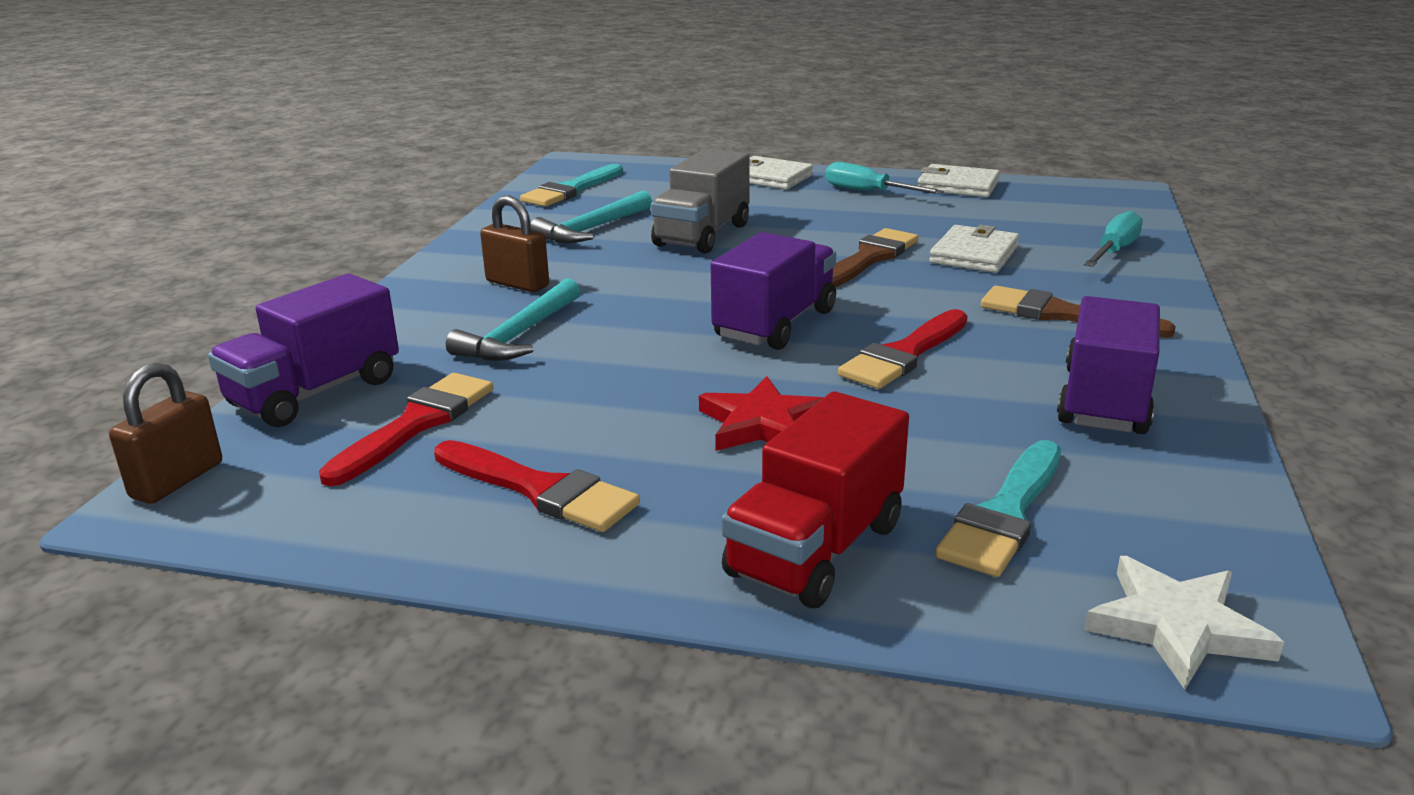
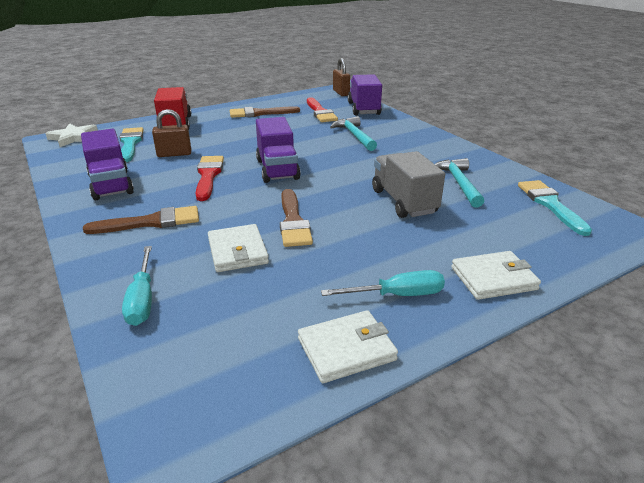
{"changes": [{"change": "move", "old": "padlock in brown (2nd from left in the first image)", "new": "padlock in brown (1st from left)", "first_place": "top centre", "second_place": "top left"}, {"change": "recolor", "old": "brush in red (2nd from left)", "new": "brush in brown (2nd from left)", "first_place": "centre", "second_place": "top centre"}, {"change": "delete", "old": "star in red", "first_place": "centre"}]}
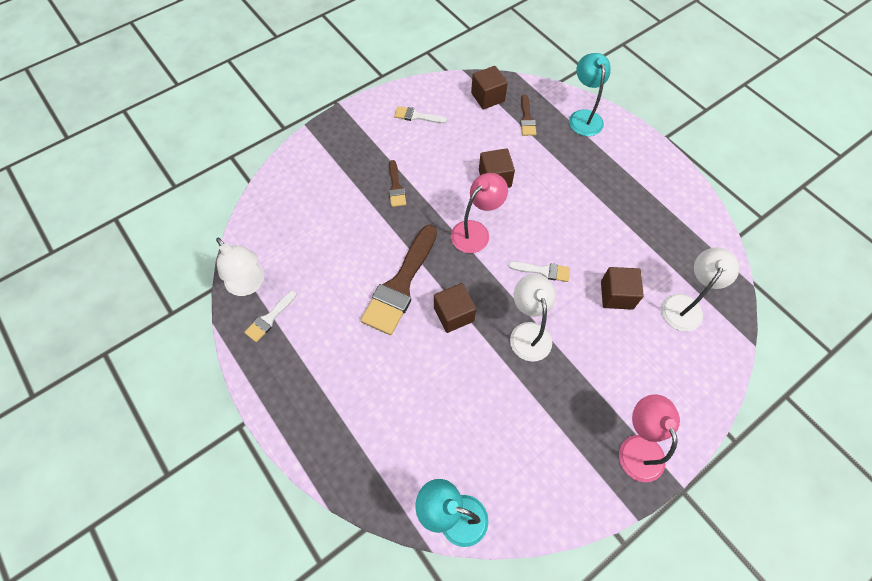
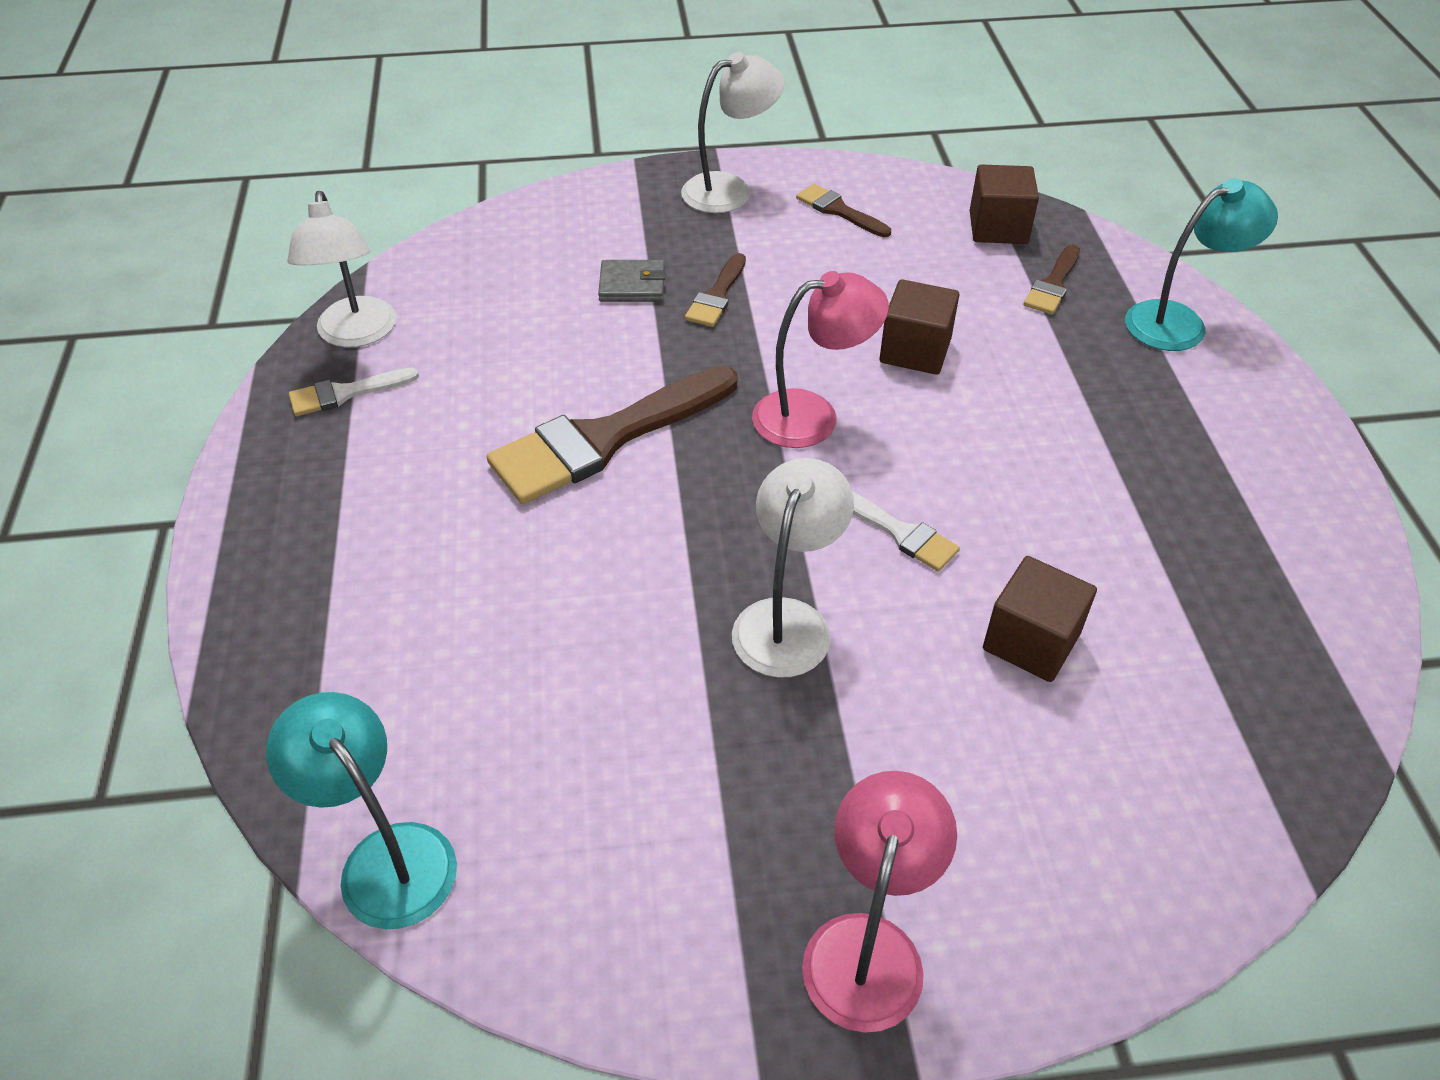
{"changes": [{"change": "insert", "new": "wallet in grey", "second_place": "top centre"}, {"change": "move", "old": "lamp in white (3rd from left in the first image)", "new": "lamp in white (2nd from left)", "first_place": "middle right", "second_place": "top centre"}, {"change": "recolor", "old": "brush in white (2nd from left)", "new": "brush in brown (3rd from left)", "first_place": "top centre", "second_place": "top centre"}, {"change": "rotate", "old": "lamp in turquoise (2nd from left)", "first_place": "top right", "second_place": "top right", "degrees": 45}, {"change": "delete", "old": "cube in brown (1st from left)", "first_place": "centre"}]}
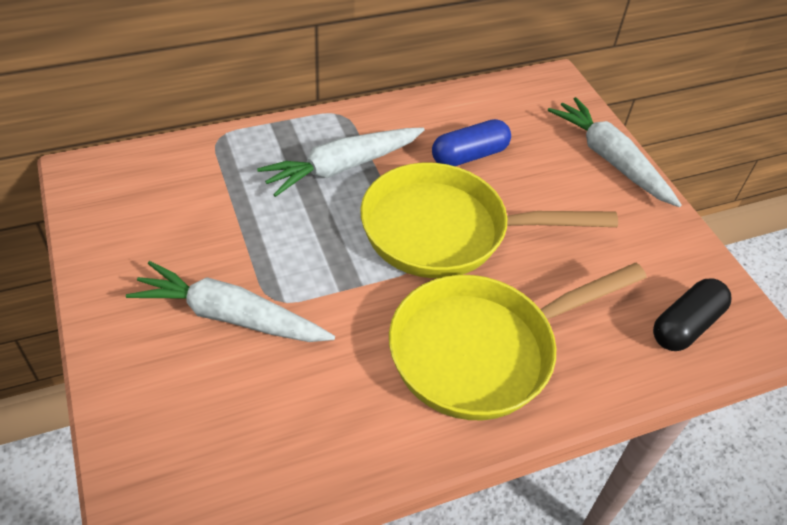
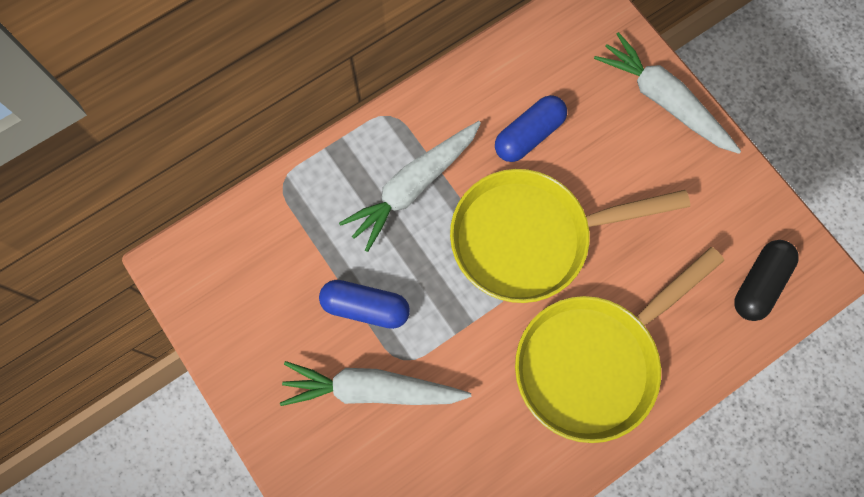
{"changes": [{"change": "insert", "new": "capsule in blue (1st from left)", "second_place": "centre"}]}
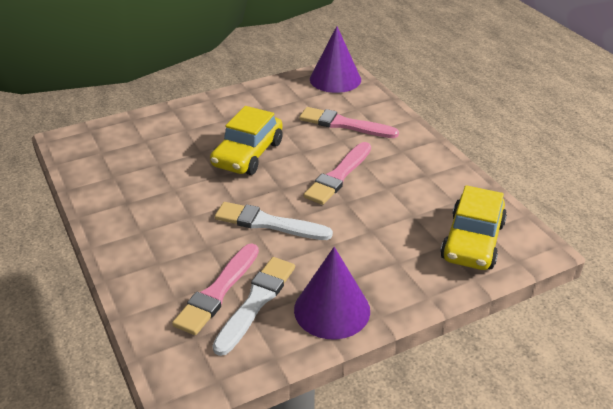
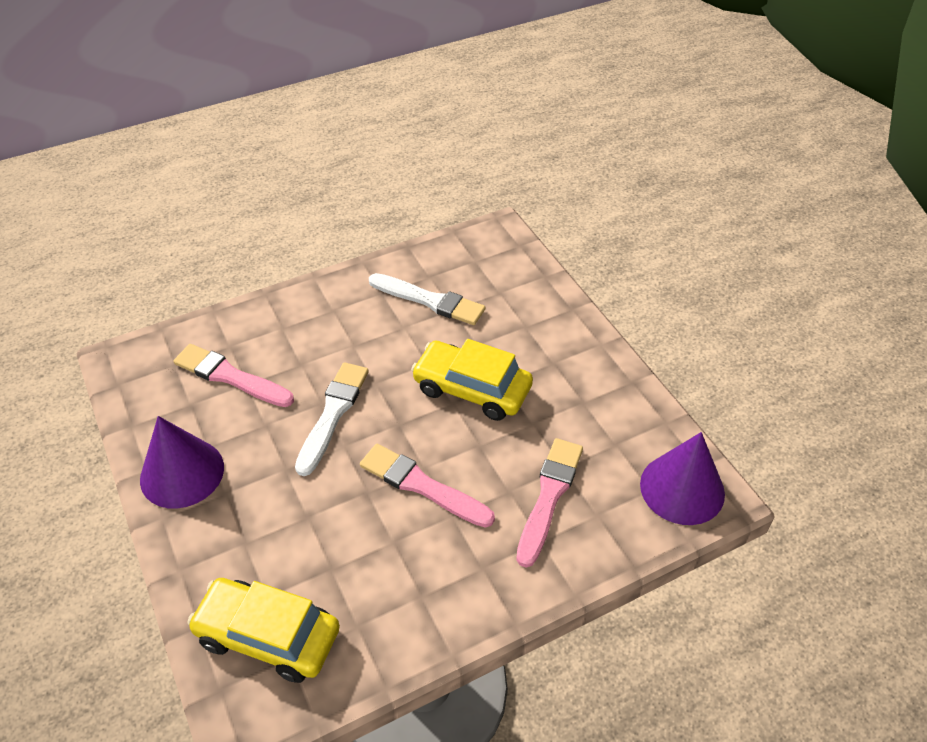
{"changes": [{"change": "move", "old": "brush in white (1st from left in the first image)", "new": "brush in white (2nd from left)", "first_place": "bottom centre", "second_place": "centre"}]}
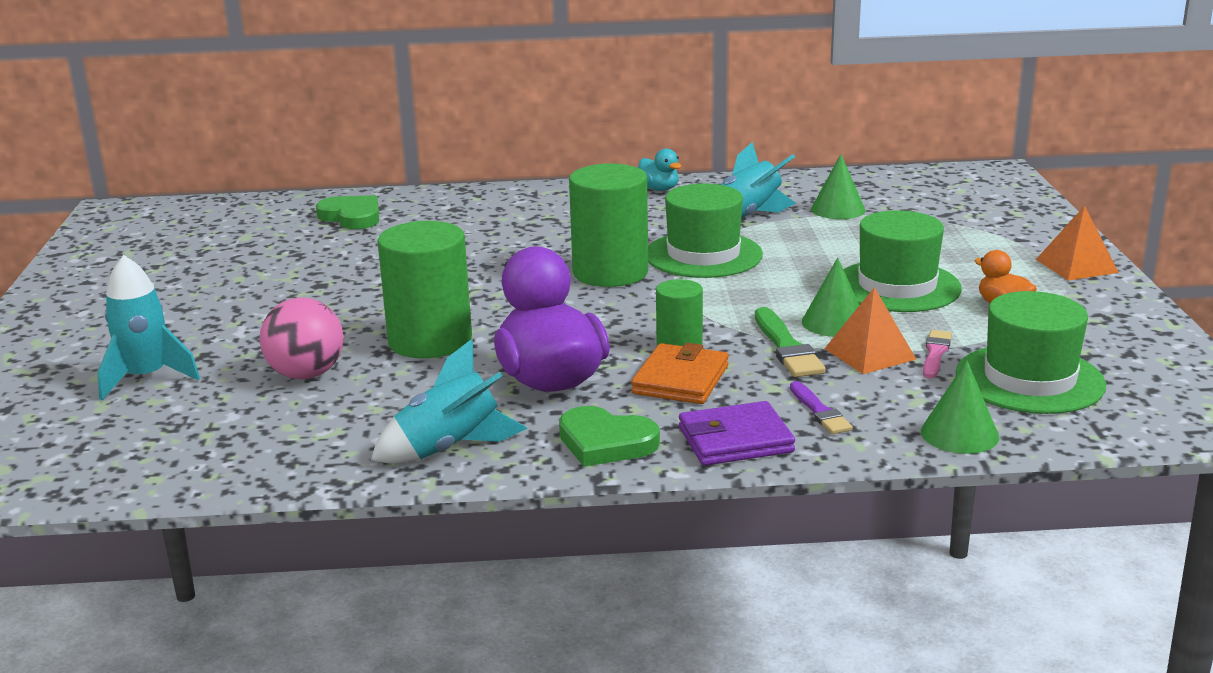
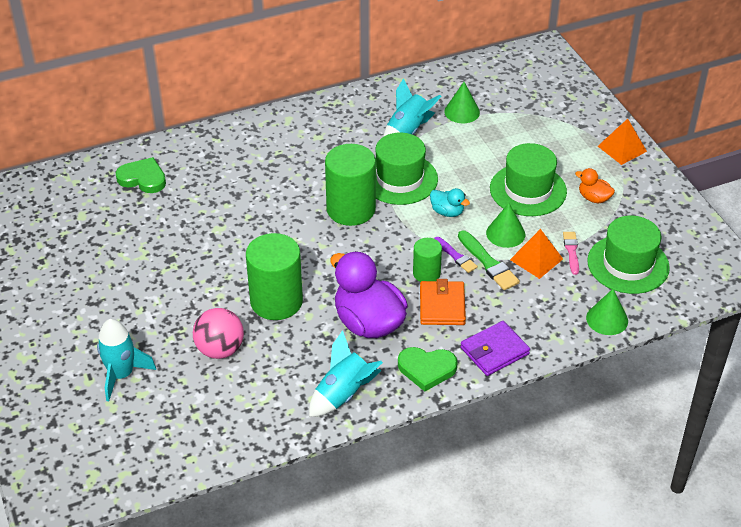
{"changes": [{"change": "move", "old": "duck in turquoise", "first_place": "top centre", "second_place": "centre"}, {"change": "move", "old": "brush in purple", "first_place": "middle right", "second_place": "centre"}]}
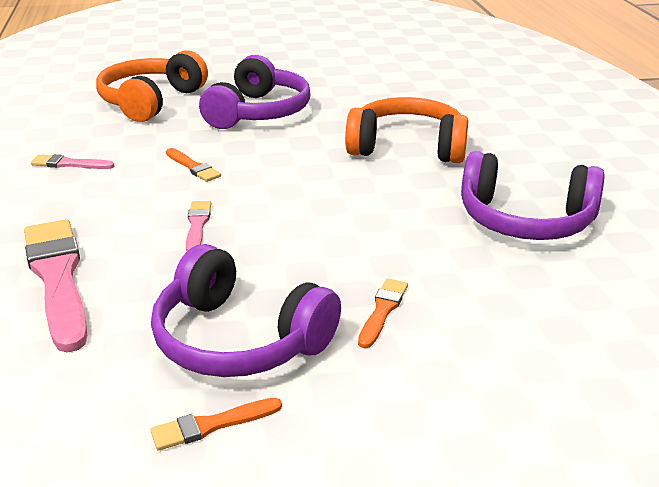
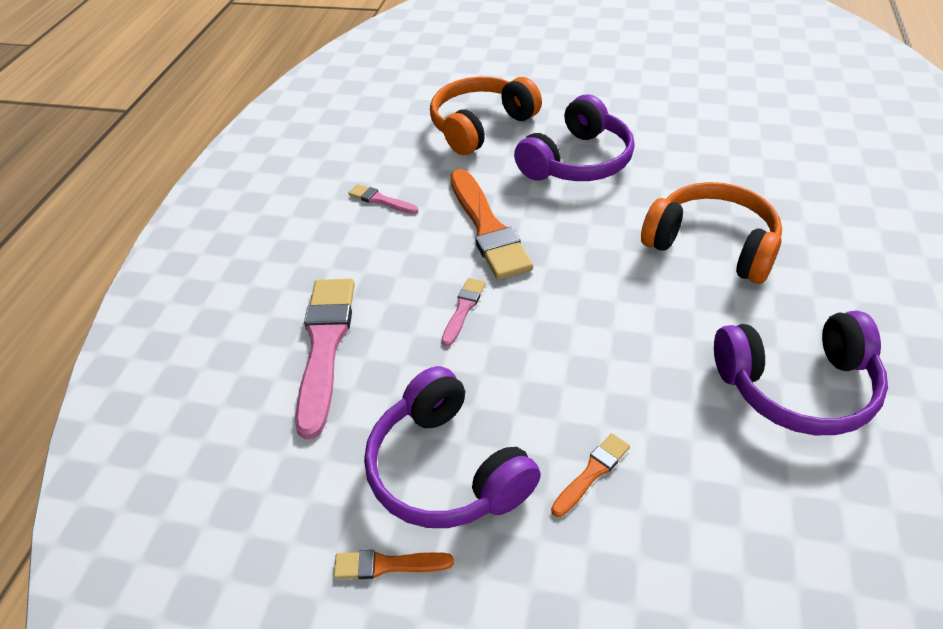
{"changes": [{"change": "resize", "old": "brush in orange (1st from left in the first image)", "first_place": "middle left", "second_place": "centre", "factor": 2.1}, {"change": "rotate", "old": "headphones in purple (3rd from left)", "first_place": "middle right", "second_place": "middle right", "degrees": -45}]}
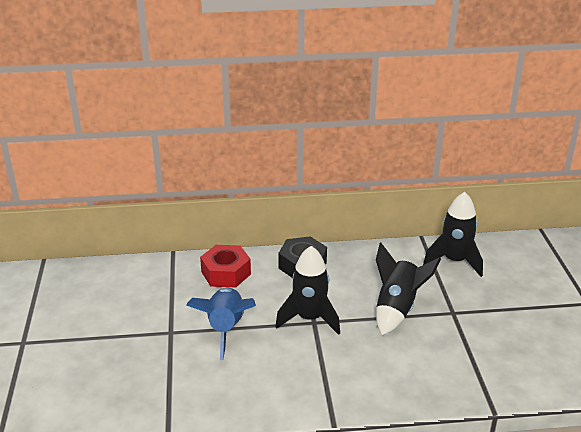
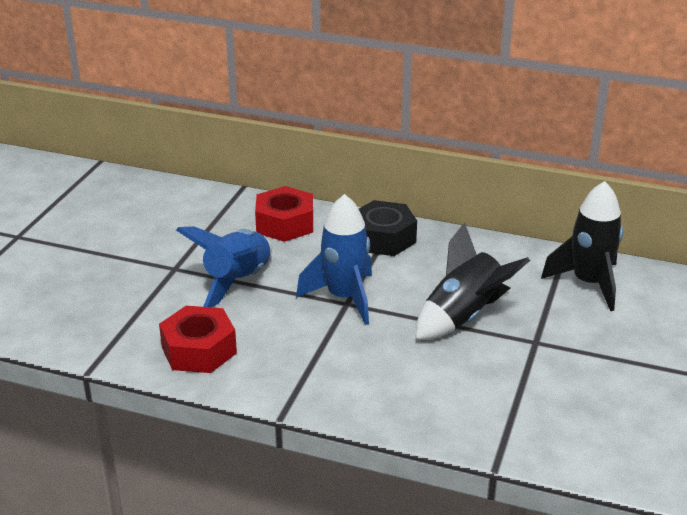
{"changes": [{"change": "insert", "new": "nut in red (1st from left)", "second_place": "middle left"}, {"change": "recolor", "old": "rocket in black (1st from left)", "new": "rocket in blue (2nd from left)", "first_place": "bottom centre", "second_place": "centre"}]}
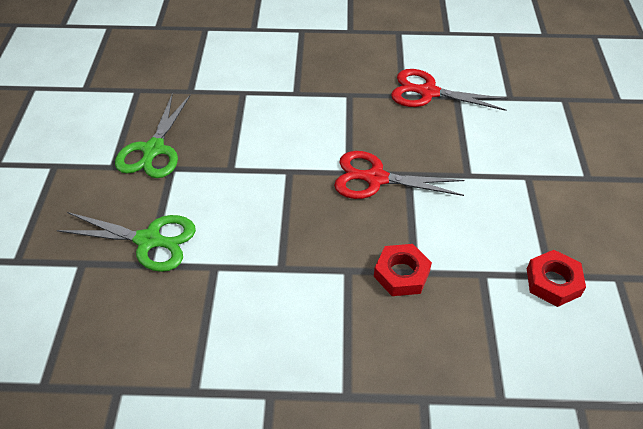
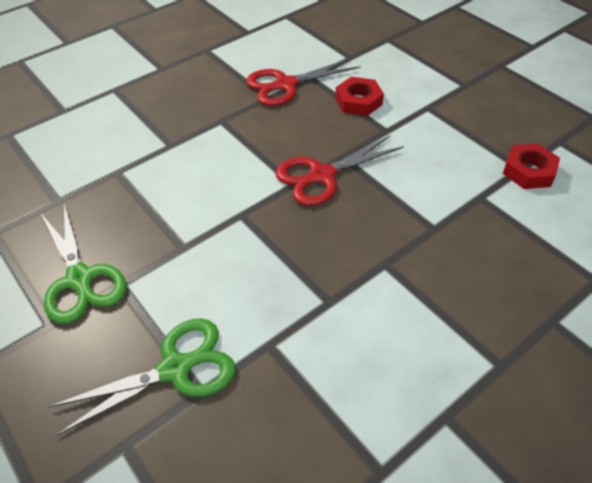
{"changes": [{"change": "move", "old": "nut in red (1st from left)", "first_place": "centre", "second_place": "top centre"}]}
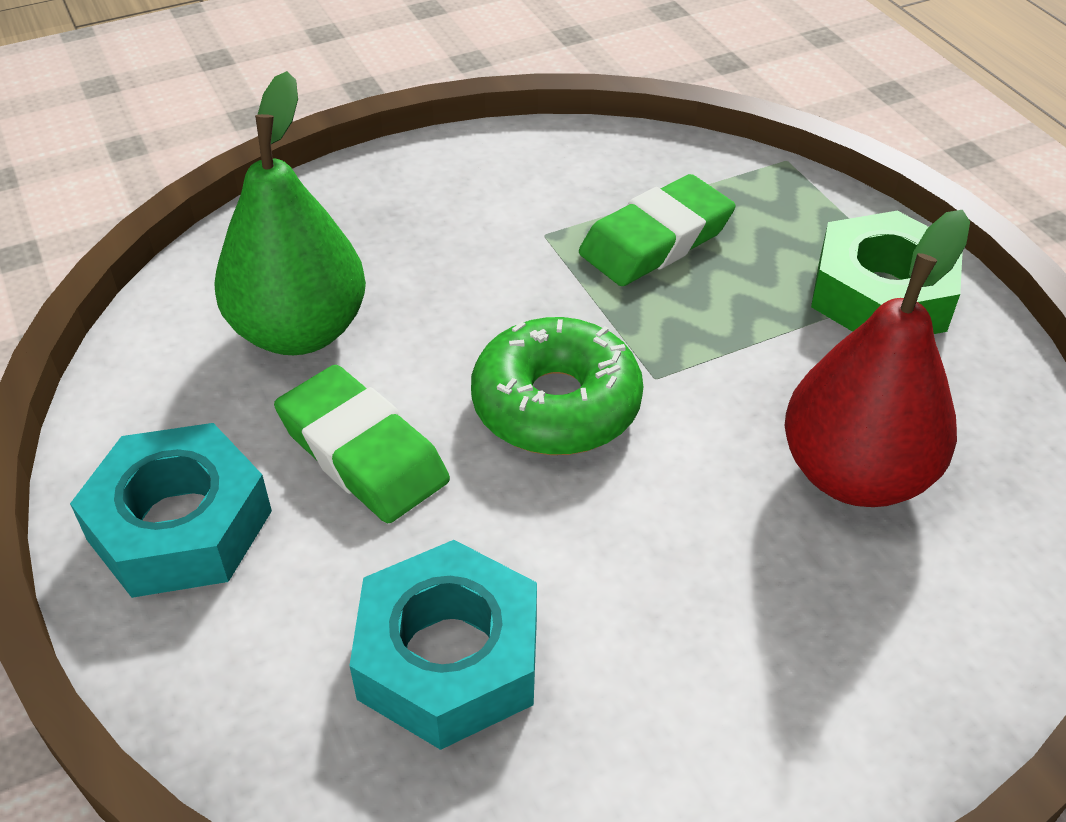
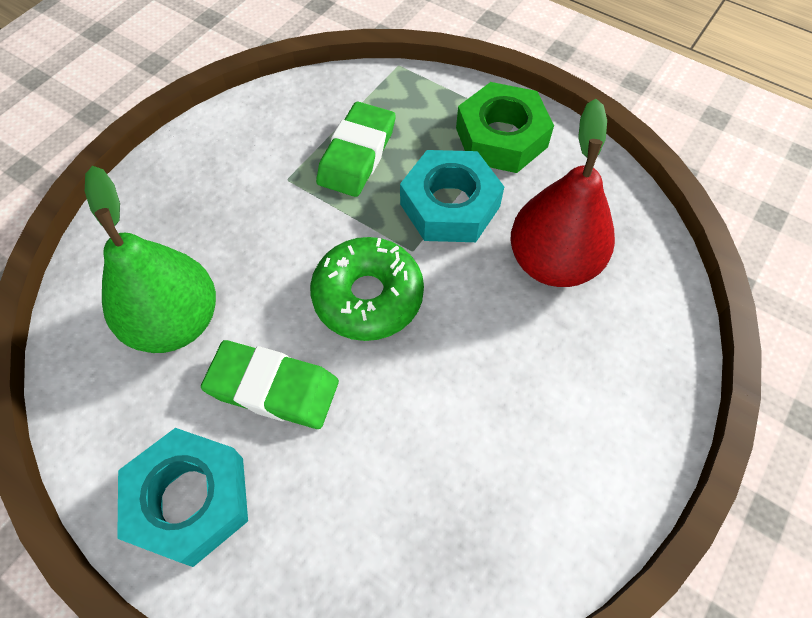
{"changes": [{"change": "move", "old": "nut in turquoise (2nd from left)", "first_place": "bottom centre", "second_place": "top centre"}]}
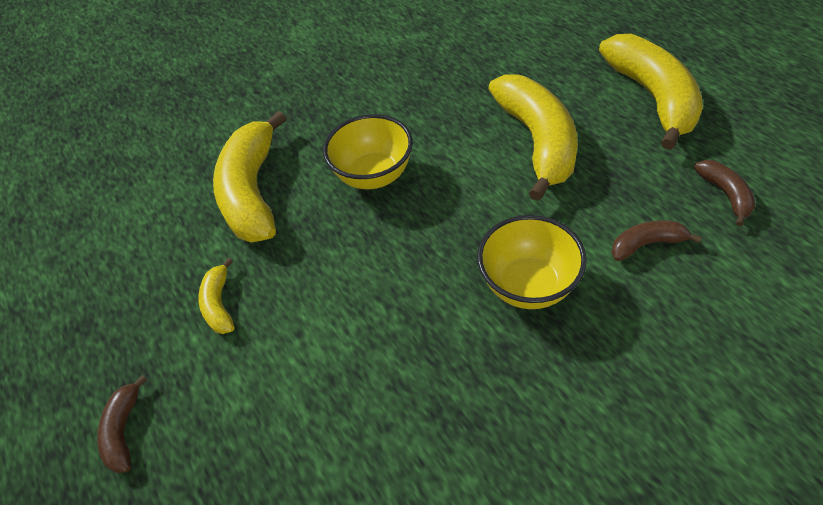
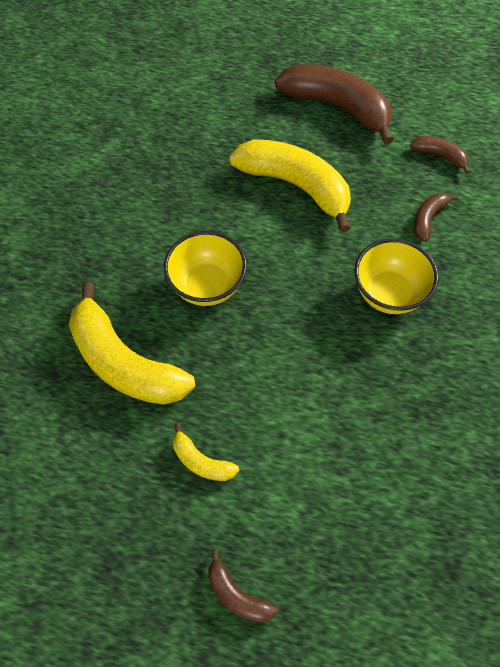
{"changes": [{"change": "recolor", "old": "banana in yellow (4th from left)", "new": "banana in brown (2nd from left)", "first_place": "top right", "second_place": "top right"}]}
